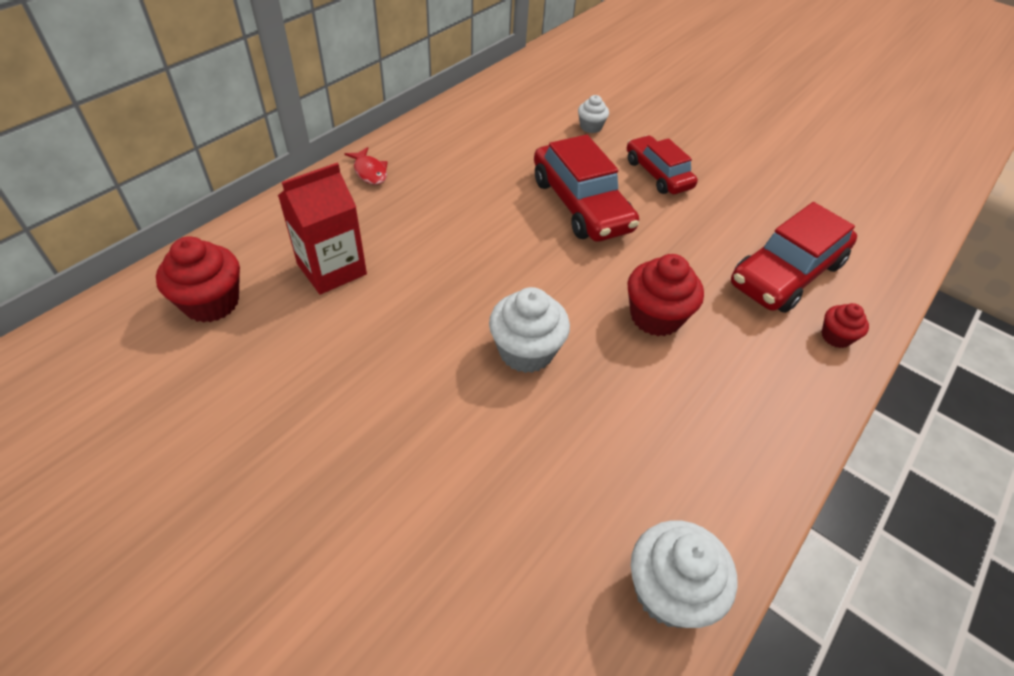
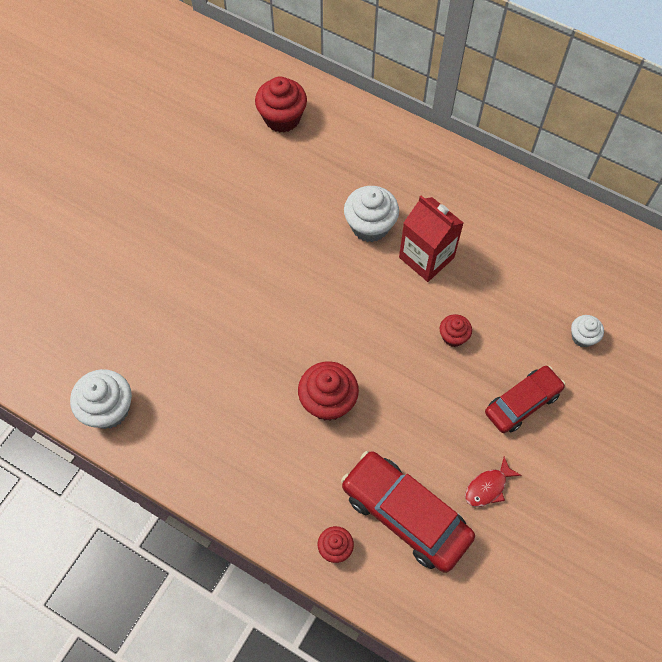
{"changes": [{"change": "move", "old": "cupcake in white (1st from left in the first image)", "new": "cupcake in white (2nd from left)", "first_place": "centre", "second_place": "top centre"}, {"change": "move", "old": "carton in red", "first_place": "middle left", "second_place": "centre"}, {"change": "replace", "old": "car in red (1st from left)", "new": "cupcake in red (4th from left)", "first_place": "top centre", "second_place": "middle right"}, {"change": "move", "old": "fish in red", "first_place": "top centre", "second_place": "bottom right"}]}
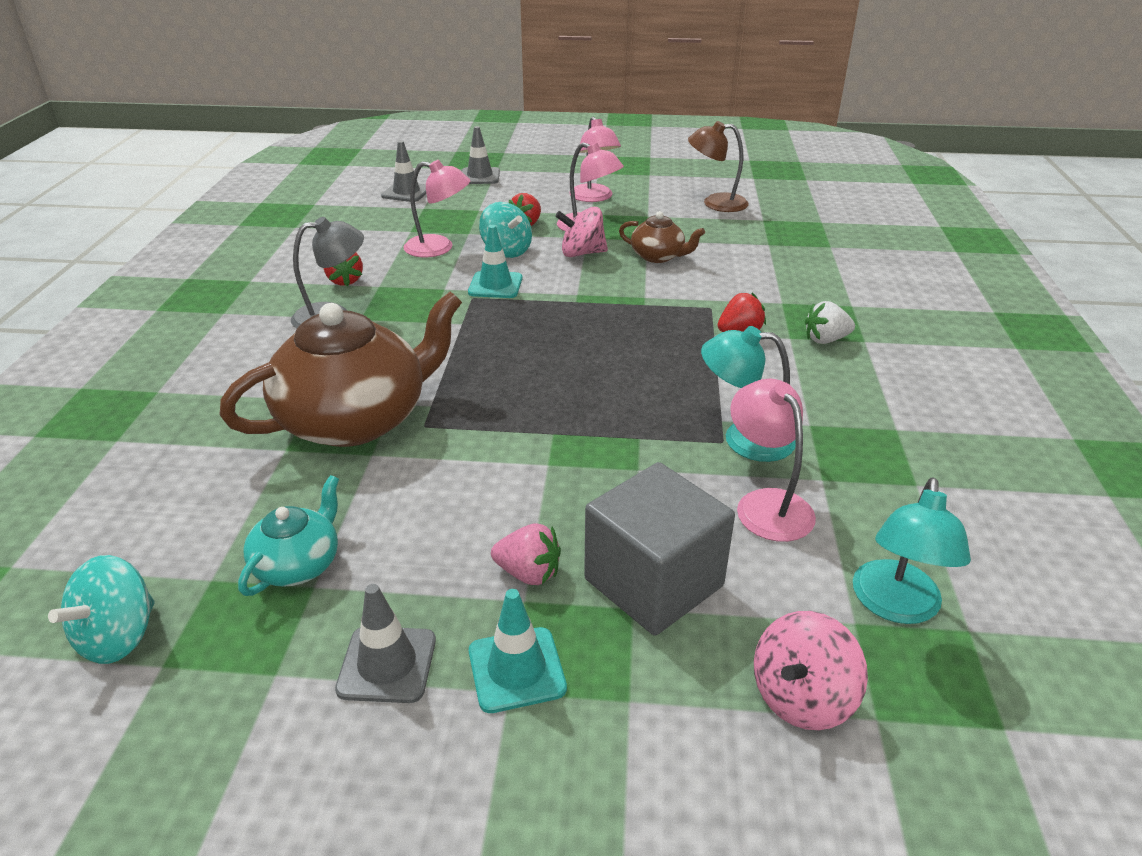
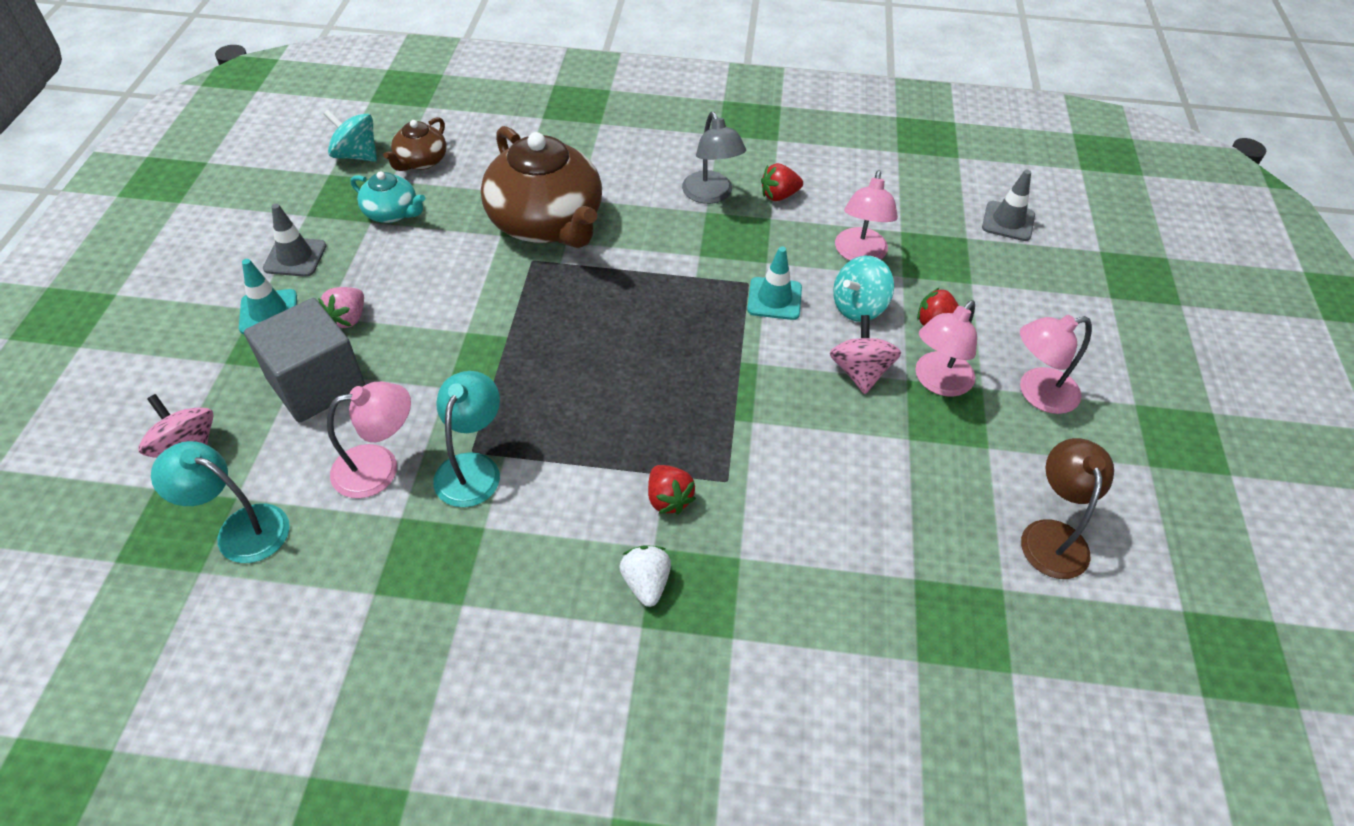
{"changes": [{"change": "move", "old": "teapot in brown (2nd from left in the first image)", "new": "teapot in brown (1st from left)", "first_place": "top centre", "second_place": "top left"}, {"change": "delete", "old": "traffic cone in grey (3rd from left)", "first_place": "top centre"}]}
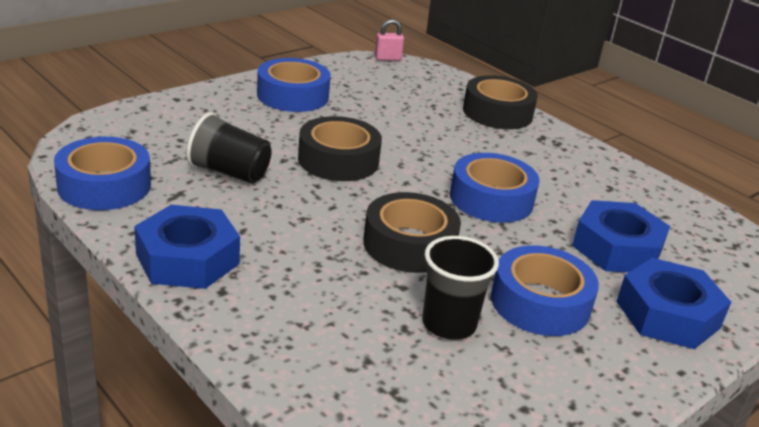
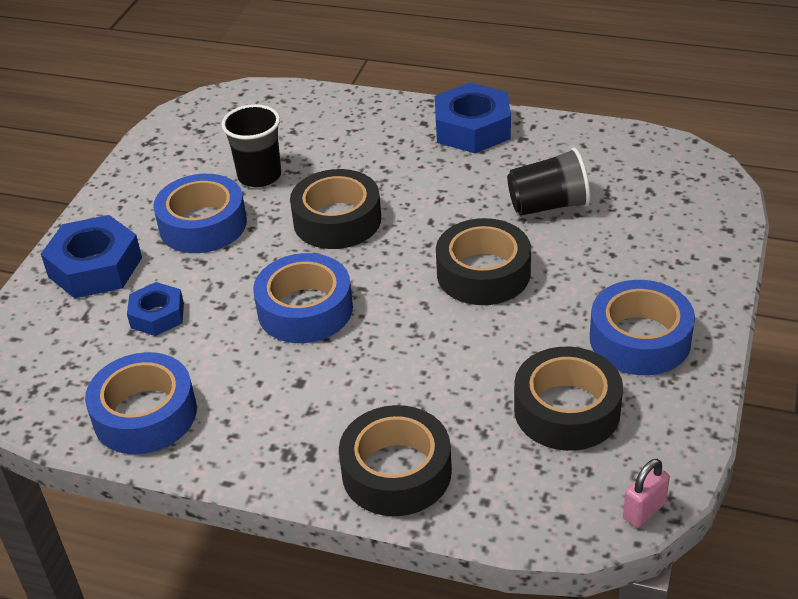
{"changes": [{"change": "move", "old": "tape in blue (1st from left)", "first_place": "middle left", "second_place": "bottom left"}, {"change": "resize", "old": "nut in blue (2nd from left)", "first_place": "middle right", "second_place": "middle left", "factor": 0.6}, {"change": "insert", "new": "tape in black (4th from left)", "second_place": "middle right"}]}
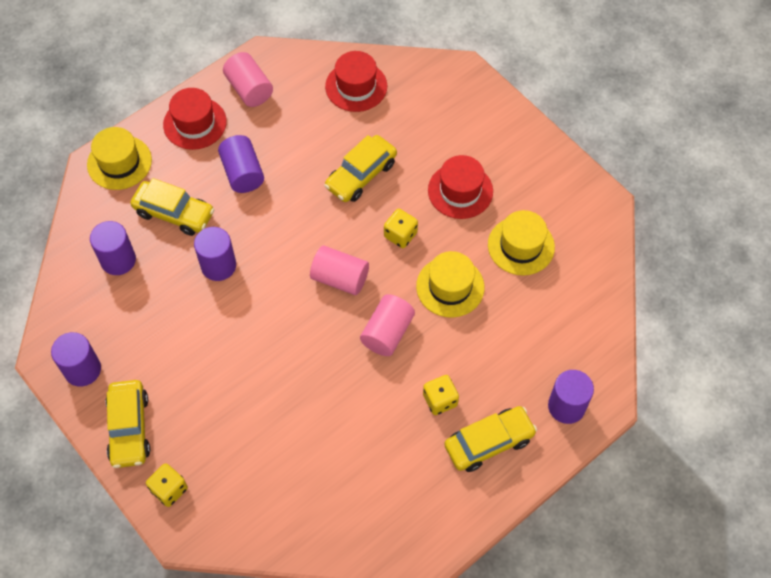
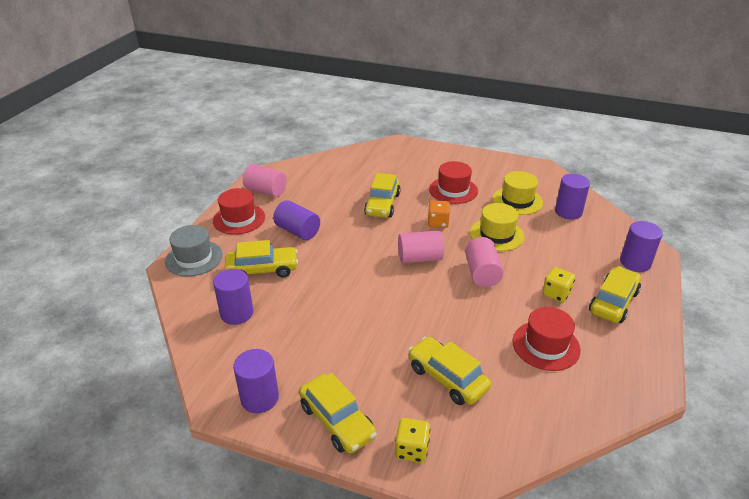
{"changes": [{"change": "recolor", "old": "hat in yellow (1st from left)", "new": "hat in grey", "first_place": "top left", "second_place": "middle left"}, {"change": "insert", "new": "car in yellow (4th from left)", "second_place": "bottom centre"}, {"change": "recolor", "old": "dice in yellow (2nd from left)", "new": "dice in orange", "first_place": "centre", "second_place": "centre"}, {"change": "move", "old": "hat in red (2nd from left in the first image)", "new": "hat in red (3rd from left)", "first_place": "top centre", "second_place": "bottom right"}, {"change": "move", "old": "cylinder in purple (3rd from left in the first image)", "new": "cylinder in purple (4th from left)", "first_place": "middle left", "second_place": "middle right"}]}
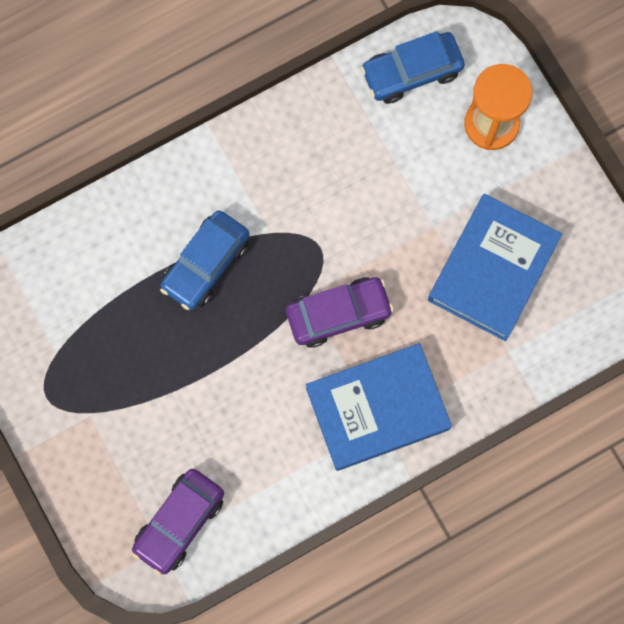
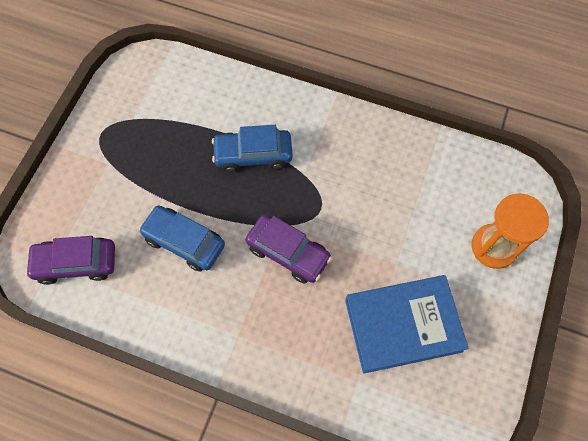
{"changes": [{"change": "move", "old": "car in blue (2nd from left in the first image)", "new": "car in blue (1st from left)", "first_place": "top centre", "second_place": "middle left"}, {"change": "delete", "old": "book in blue (1st from left)", "first_place": "centre"}]}
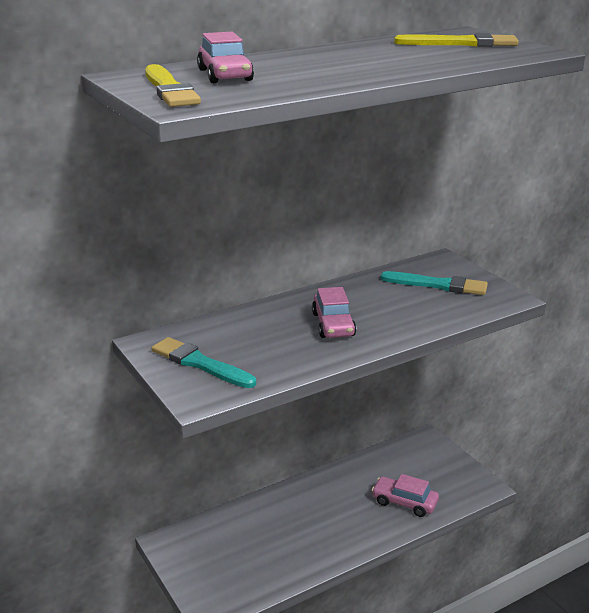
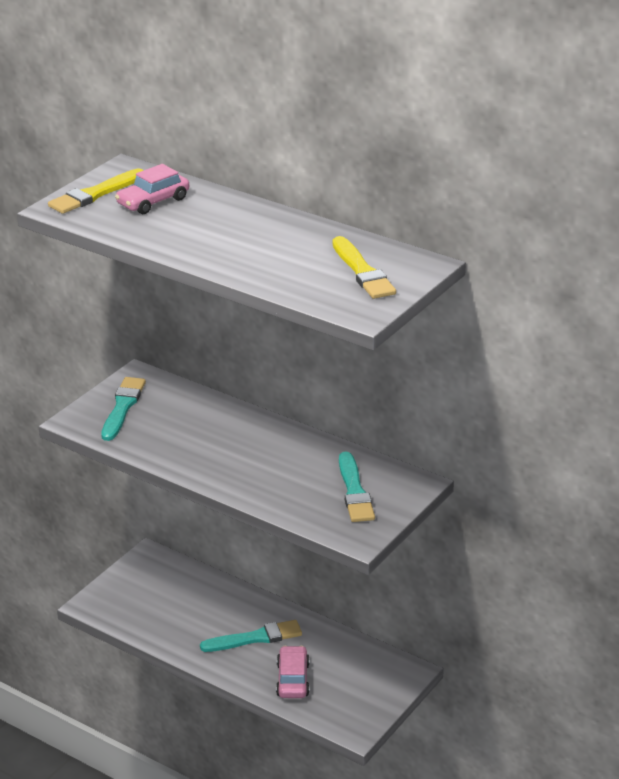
{"changes": [{"change": "insert", "new": "brush in turquoise (2nd from left)", "second_place": "bottom centre"}, {"change": "delete", "old": "car in pink (2nd from left)", "first_place": "centre"}]}
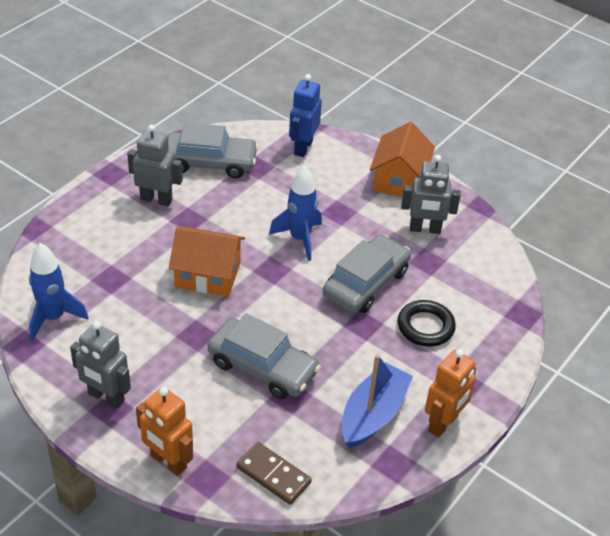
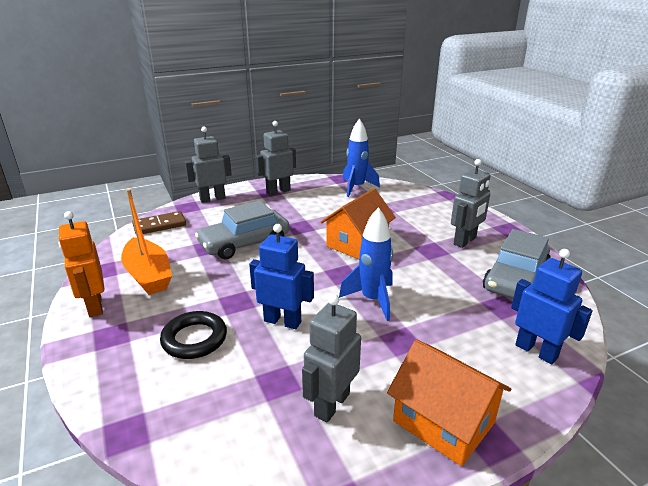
{"changes": [{"change": "recolor", "old": "boat in blue", "new": "boat in orange", "first_place": "bottom centre", "second_place": "middle left"}, {"change": "recolor", "old": "robot in orange (1st from left)", "new": "robot in grey (1st from left)", "first_place": "bottom left", "second_place": "middle left"}, {"change": "replace", "old": "car in grey (3rd from left)", "new": "robot in blue (1st from left)", "first_place": "centre", "second_place": "centre"}]}
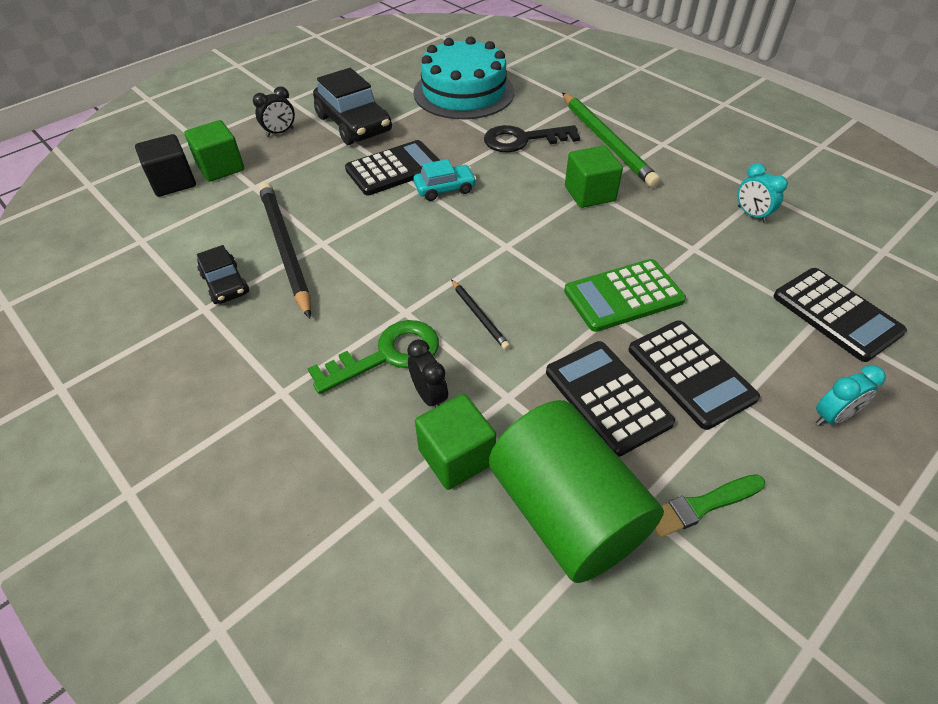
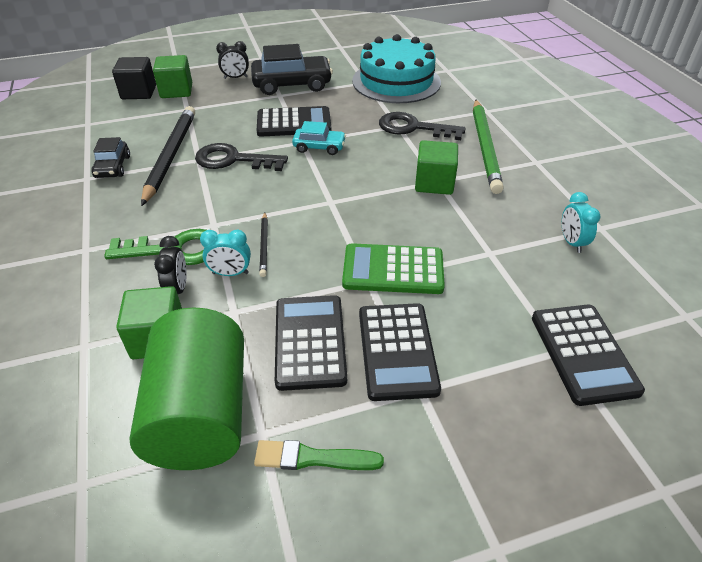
{"changes": [{"change": "insert", "new": "key in black (1st from left)", "second_place": "top centre"}, {"change": "move", "old": "clock in turquoise (2nd from left in the first image)", "new": "clock in turquoise (1st from left)", "first_place": "middle right", "second_place": "middle left"}, {"change": "rotate", "old": "car in black (2nd from left)", "first_place": "top centre", "second_place": "top centre", "degrees": -90}]}
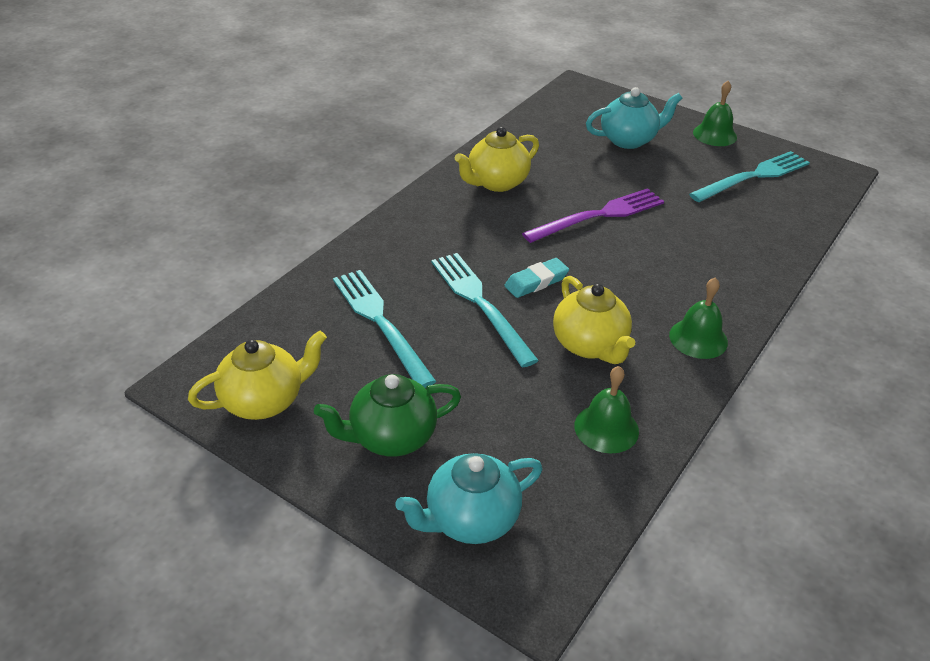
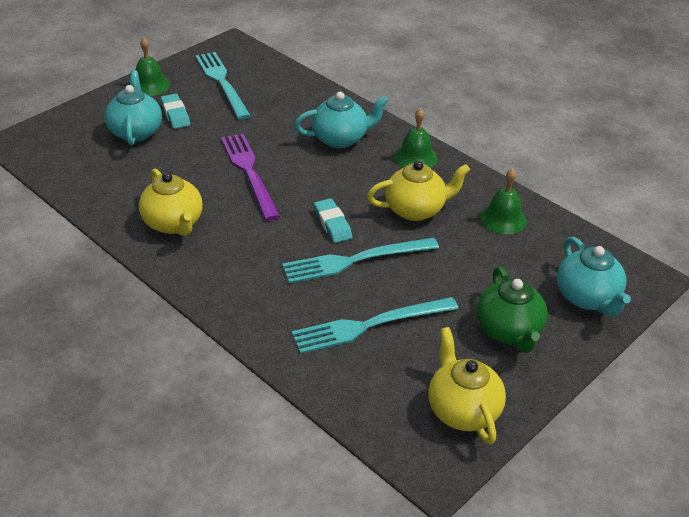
{"changes": [{"change": "insert", "new": "eraser in turquoise (1st from left)", "second_place": "top left"}, {"change": "insert", "new": "teapot in turquoise (2nd from left)", "second_place": "top centre"}]}
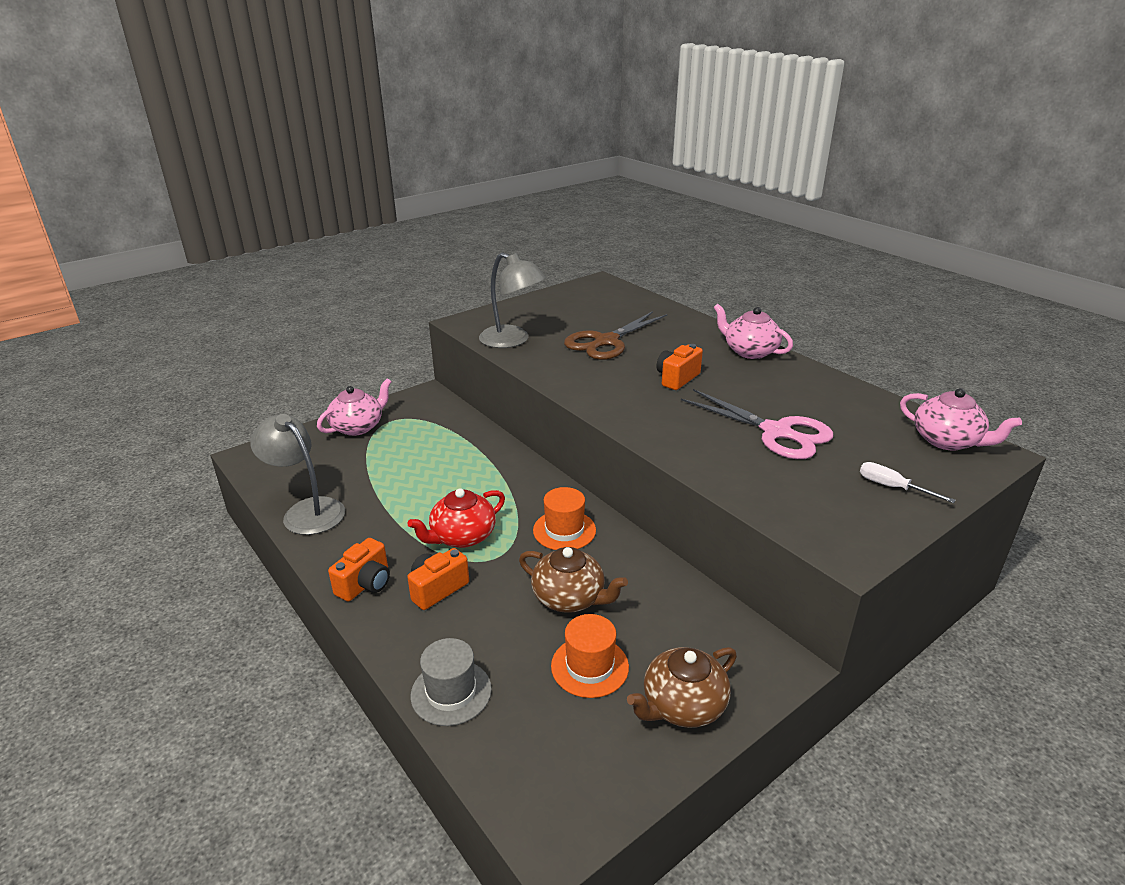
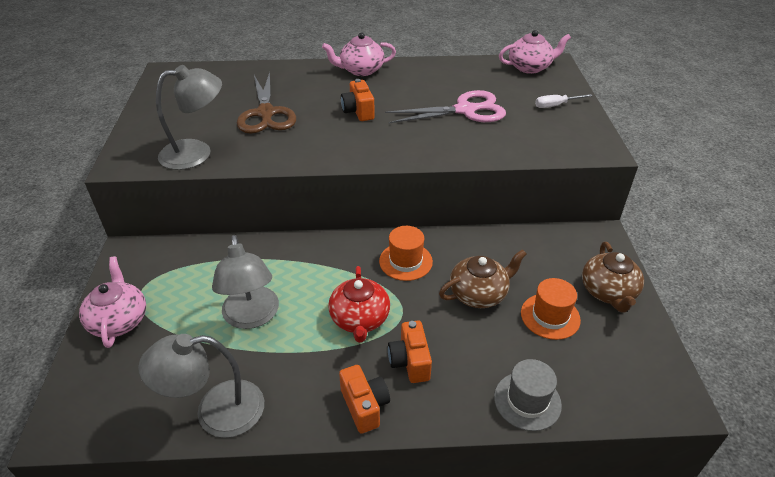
{"changes": [{"change": "insert", "new": "lamp in grey (3rd from left)", "second_place": "middle left"}]}
